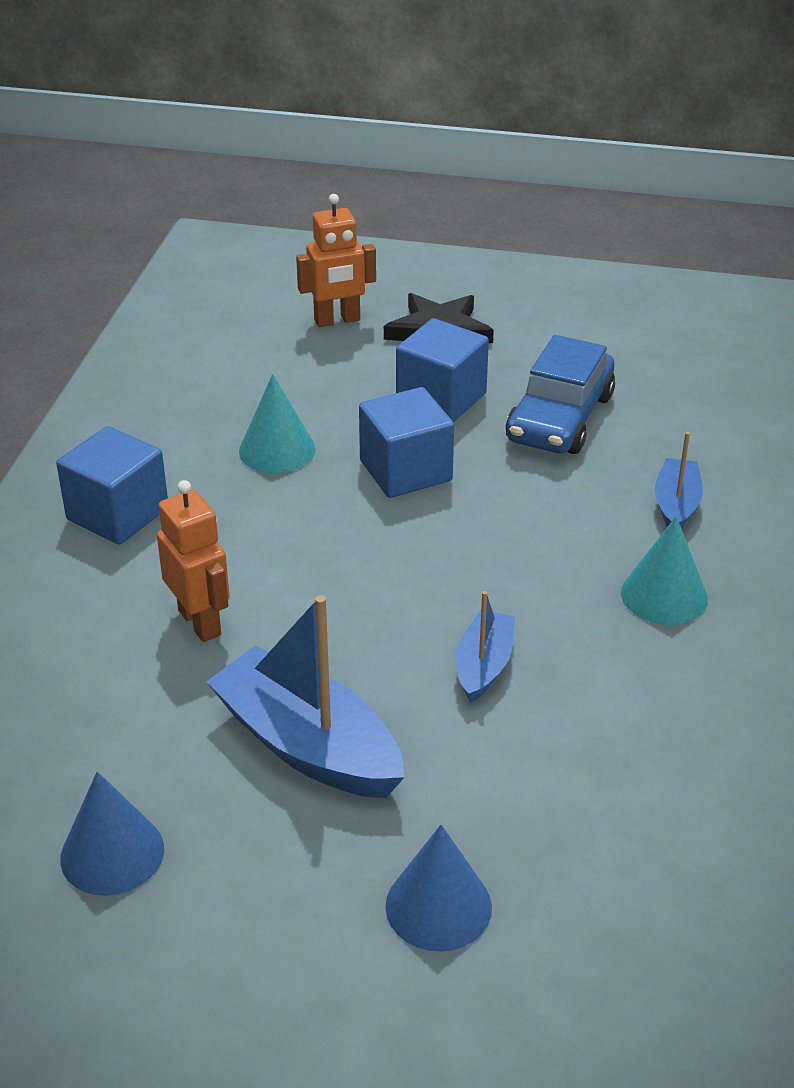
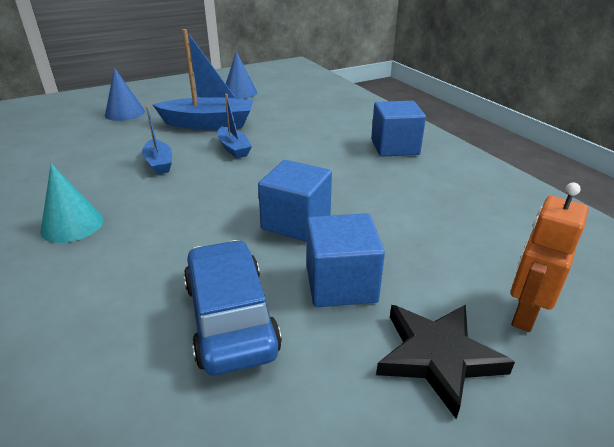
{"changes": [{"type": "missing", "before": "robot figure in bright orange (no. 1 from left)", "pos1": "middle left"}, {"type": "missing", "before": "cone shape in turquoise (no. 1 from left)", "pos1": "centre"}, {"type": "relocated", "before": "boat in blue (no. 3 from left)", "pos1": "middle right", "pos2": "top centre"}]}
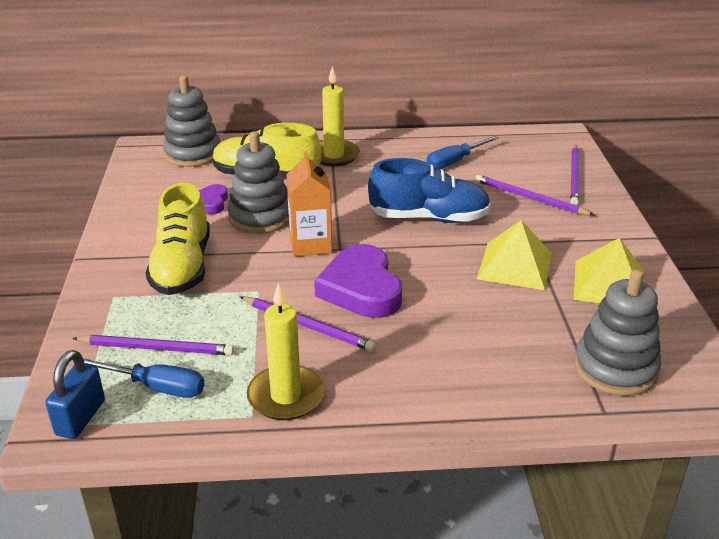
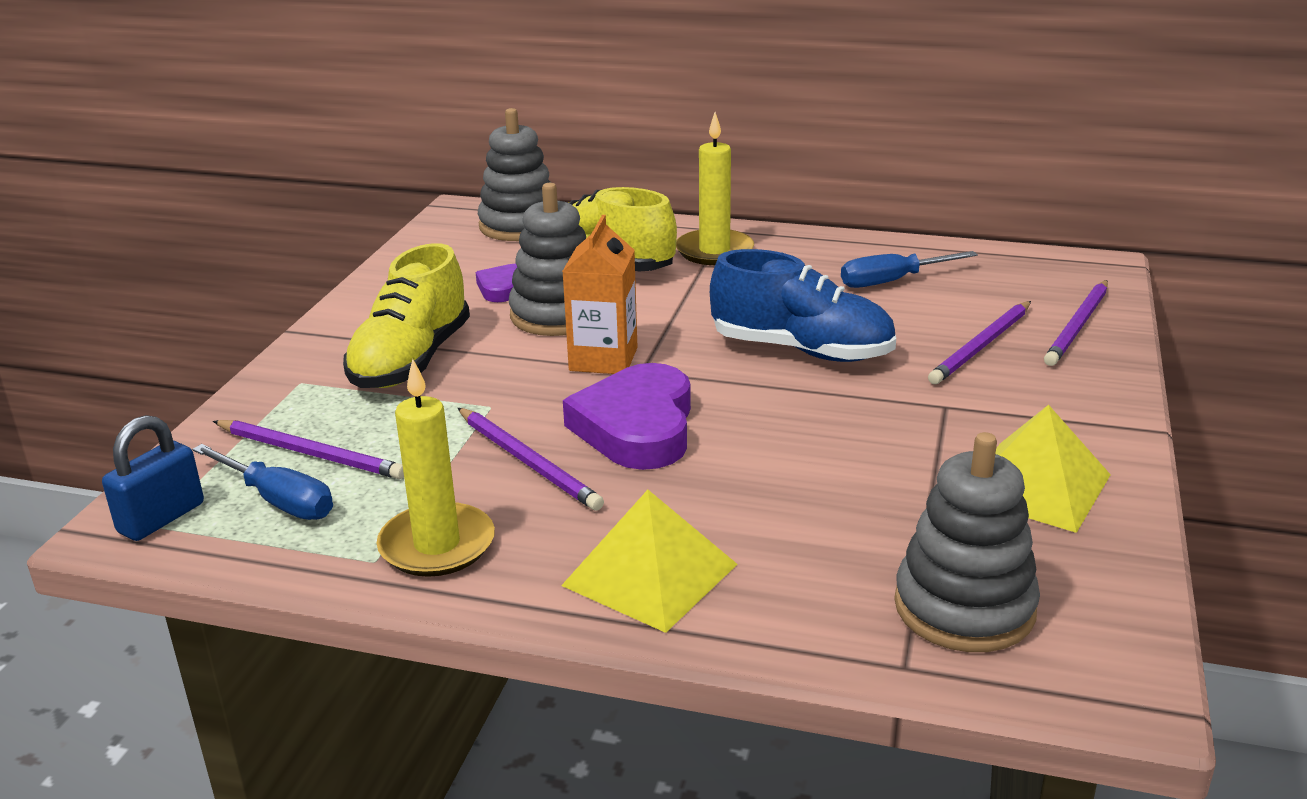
{"changes": [{"type": "relocated", "before": "pyramid in yellow (no. 1 from left)", "pos1": "middle right", "pos2": "bottom centre"}, {"type": "spun", "before": "lead pencil in purple (no. 3 from left)", "pos1": "middle right", "pos2": "middle right", "turn": -105}]}
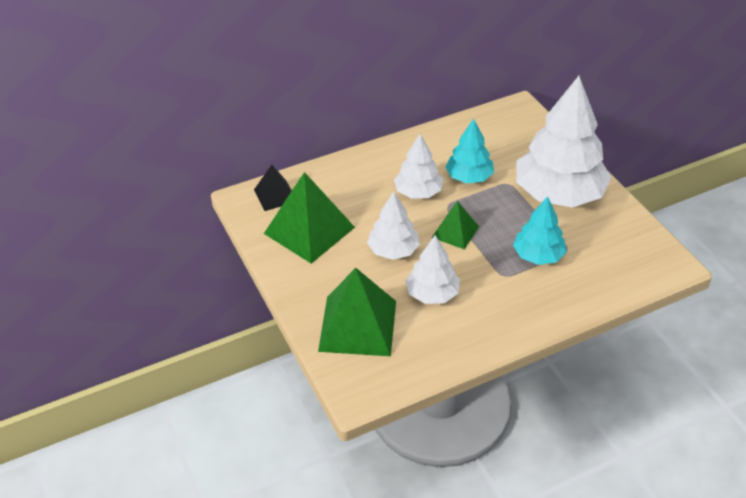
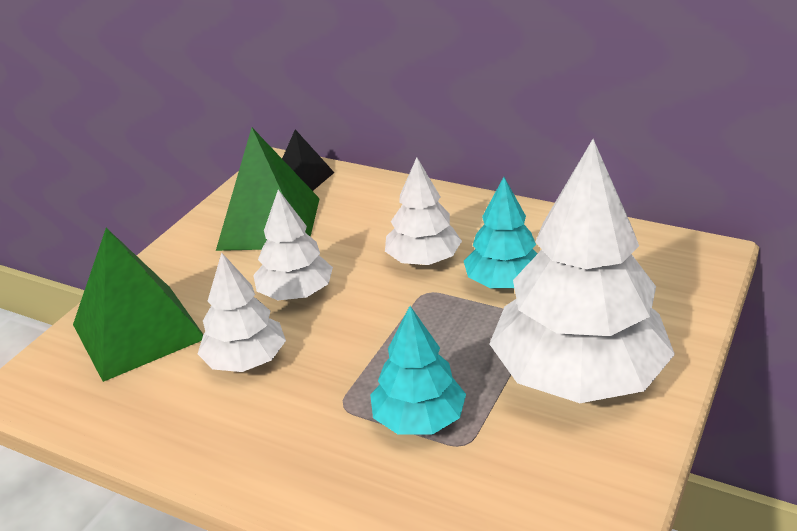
{"changes": [{"type": "missing", "before": "pyramid in emerald (no. 3 from left)", "pos1": "centre"}]}
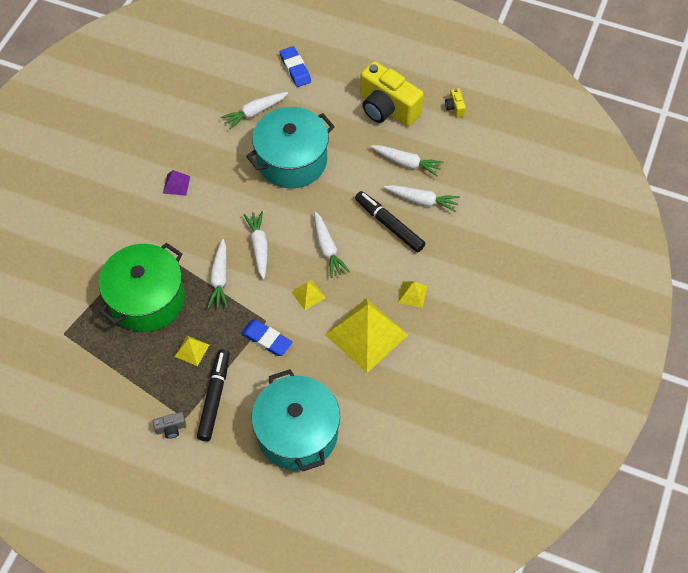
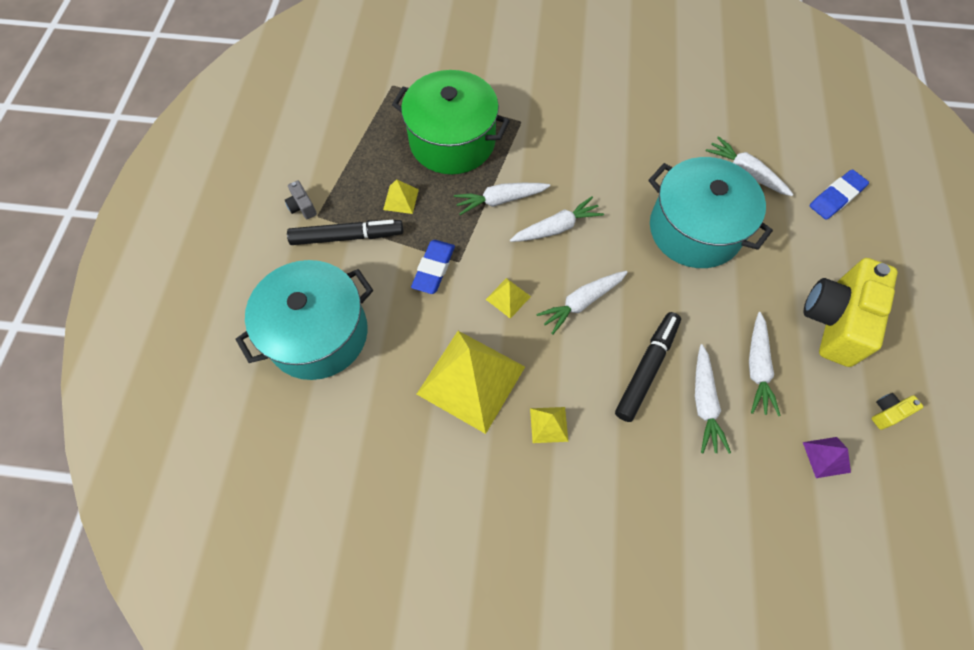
{"changes": [{"type": "relocated", "before": "pyramid in purple", "pos1": "top left", "pos2": "bottom right"}]}
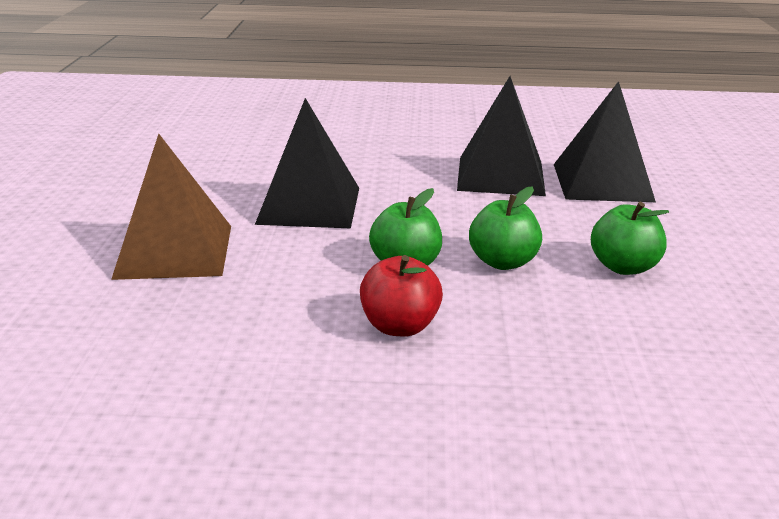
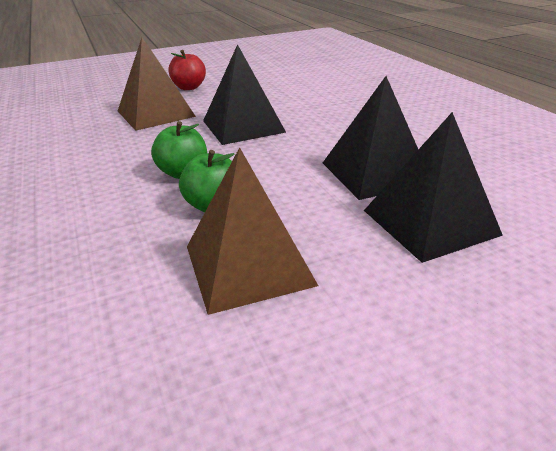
{"changes": [{"type": "relocated", "before": "apple in scarlet", "pos1": "centre", "pos2": "top centre"}, {"type": "exchanged", "before": "apple in emerald (no. 3 from left)", "after": "pyramid in brown (no. 2 from left)", "pos1": "middle right", "pos2": "centre"}]}
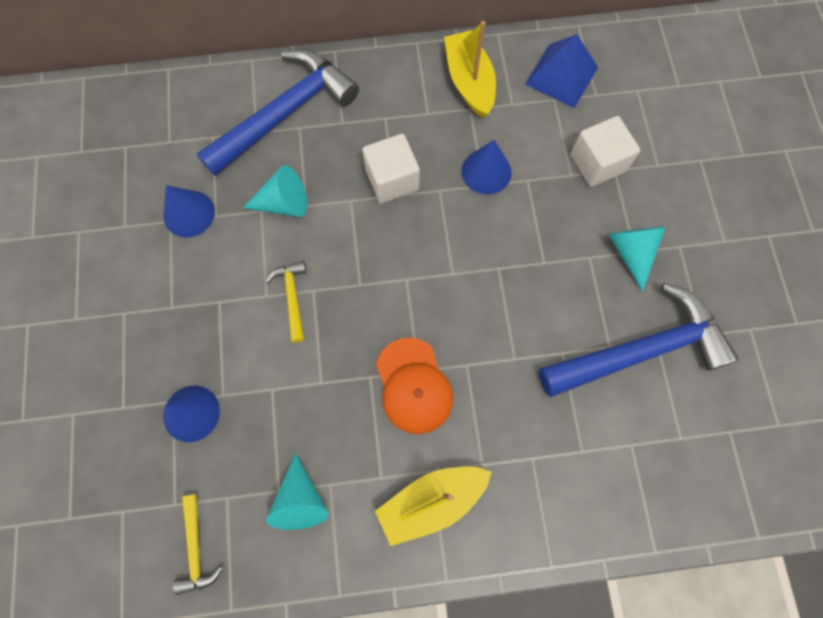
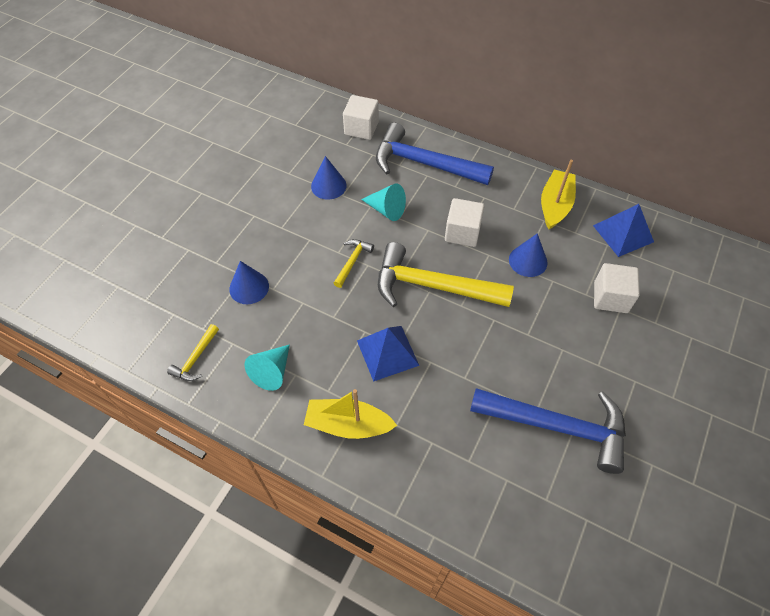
{"changes": [{"type": "missing", "before": "cone shape in turquoise (no. 3 from left)", "pos1": "middle right"}, {"type": "appeared", "after": "block in white (no. 1 from left)", "pos2": "top centre"}, {"type": "appeared", "after": "hammer in yellow (no. 3 from left)", "pos2": "centre"}, {"type": "exchanged", "before": "cap in bright orange", "after": "pyramid in blue (no. 1 from left)", "pos1": "centre", "pos2": "centre"}, {"type": "spun", "before": "hammer in blue (no. 1 from left)", "pos1": "top centre", "pos2": "top centre", "turn": -150}]}
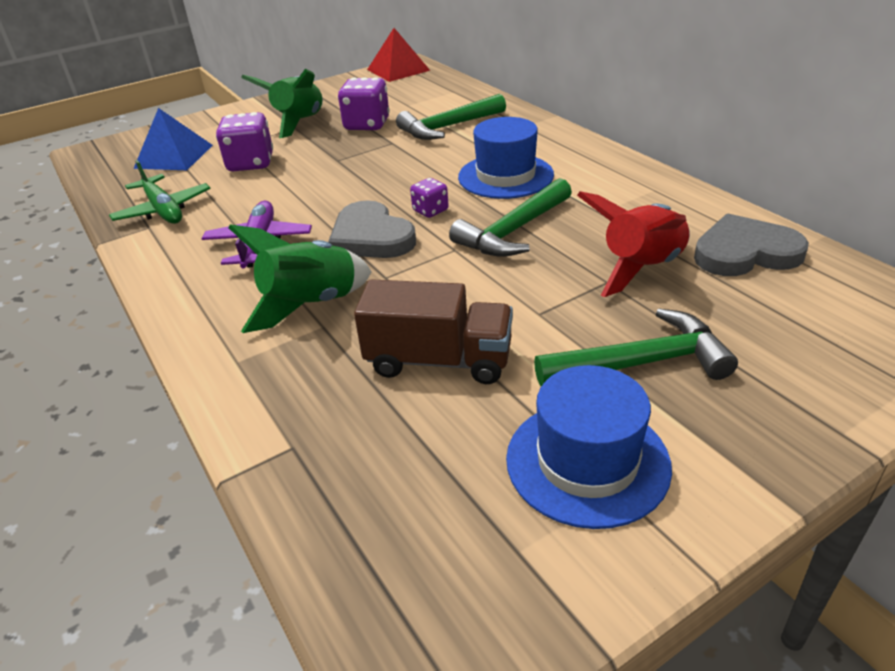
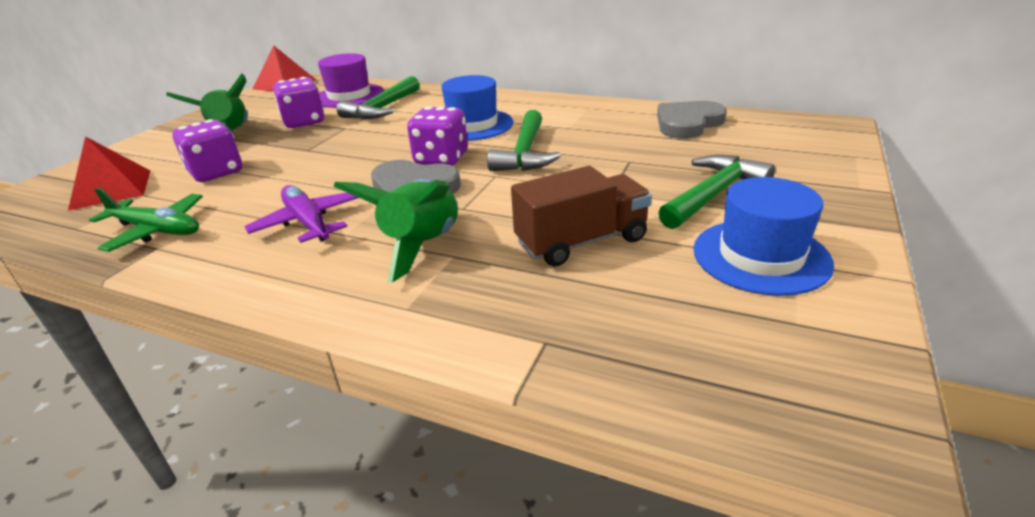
{"changes": [{"type": "missing", "before": "rocket in scarlet", "pos1": "middle right"}, {"type": "appeared", "after": "top hat in purple", "pos2": "top centre"}, {"type": "colour", "before": "pyramid in blue", "after": "pyramid in scarlet (no. 1 from left)", "pos1": "top left", "pos2": "middle left"}, {"type": "size", "before": "game die in purple (no. 3 from left)", "pos1": "top centre", "pos2": "top centre", "scale": 1.8}]}
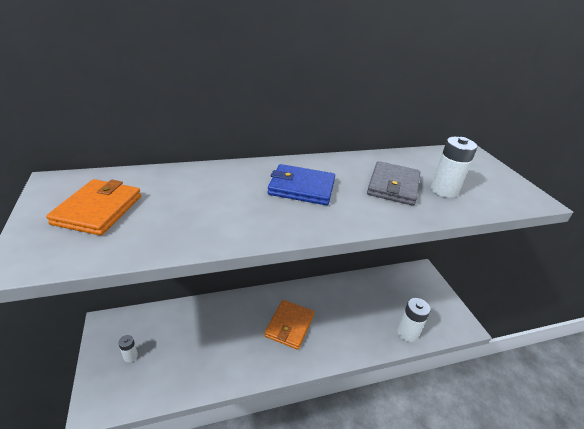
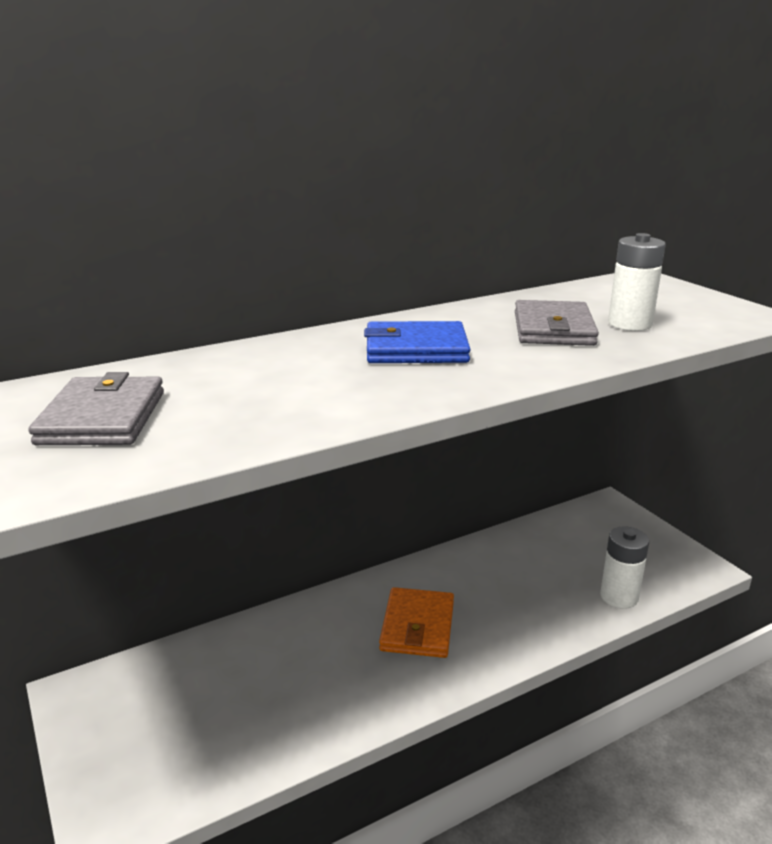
{"changes": [{"type": "missing", "before": "AA battery in white (no. 1 from left)", "pos1": "bottom left"}, {"type": "colour", "before": "card wallet in bright orange (no. 1 from left)", "after": "card wallet in gray (no. 1 from left)", "pos1": "middle left", "pos2": "middle left"}]}
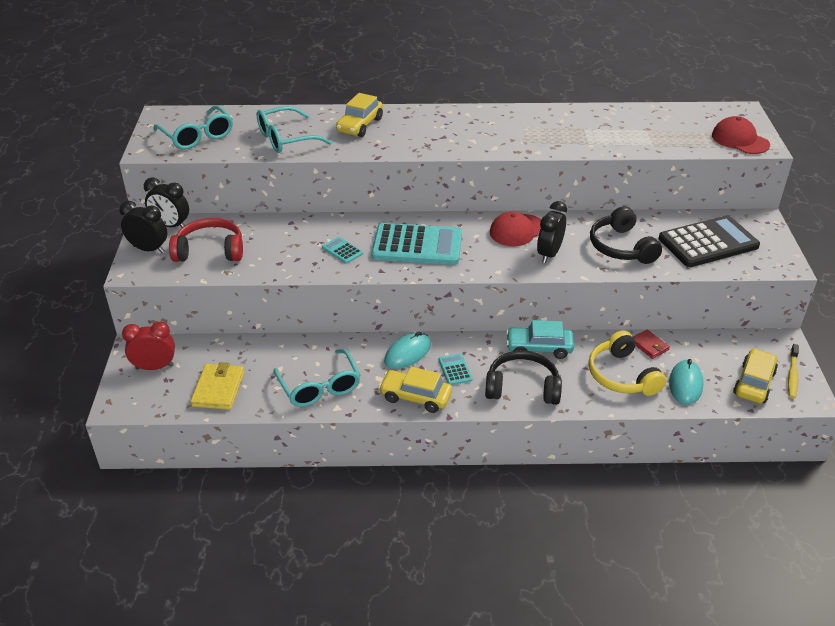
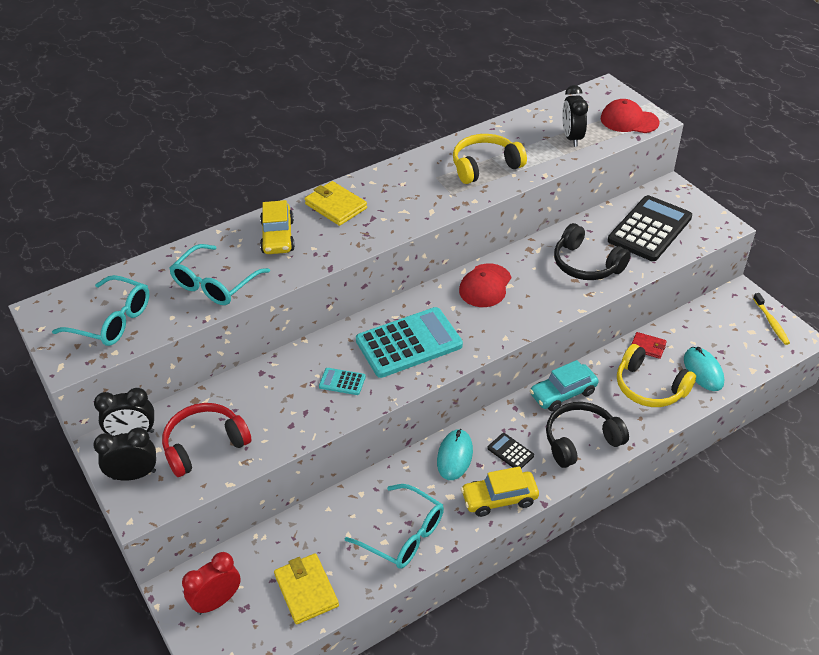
{"changes": [{"type": "missing", "before": "toy car in yellow (no. 3 from left)", "pos1": "middle right"}, {"type": "appeared", "after": "card wallet in yellow (no. 2 from left)", "pos2": "top centre"}, {"type": "appeared", "after": "headphones in yellow (no. 1 from left)", "pos2": "top centre"}, {"type": "relocated", "before": "bedside clock in black (no. 3 from left)", "pos1": "centre", "pos2": "top right"}, {"type": "colour", "before": "adding machine in turquoise (no. 3 from left)", "after": "adding machine in black (no. 1 from left)", "pos1": "centre", "pos2": "bottom centre"}]}
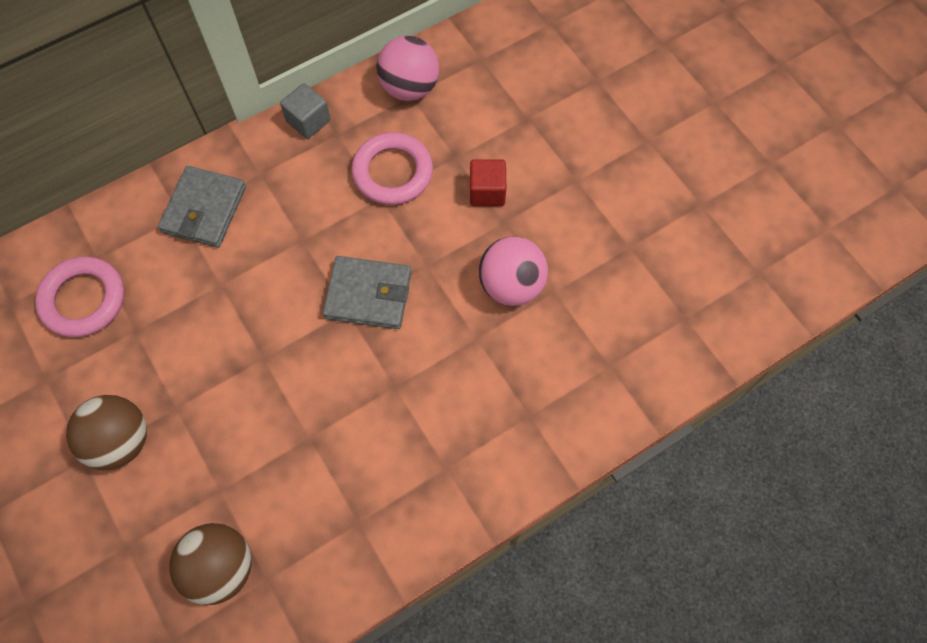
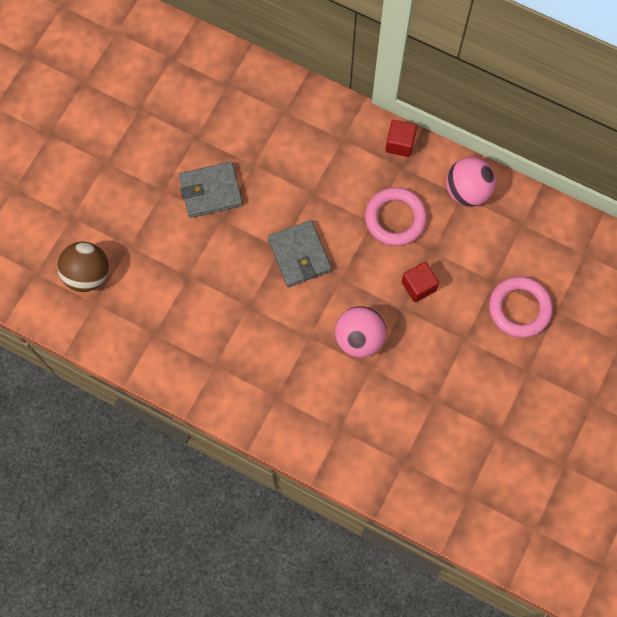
{"changes": [{"type": "missing", "before": "play ball in brown (no. 1 from left)", "pos1": "bottom left"}, {"type": "relocated", "before": "torus in rosy (no. 1 from left in the first image)", "after": "torus in rosy (no. 2 from left)", "pos1": "middle left", "pos2": "middle right"}, {"type": "relocated", "before": "card wallet in gray (no. 1 from left)", "pos1": "top left", "pos2": "top centre"}, {"type": "colour", "before": "block in gray", "after": "block in scarlet (no. 1 from left)", "pos1": "top left", "pos2": "top centre"}]}
